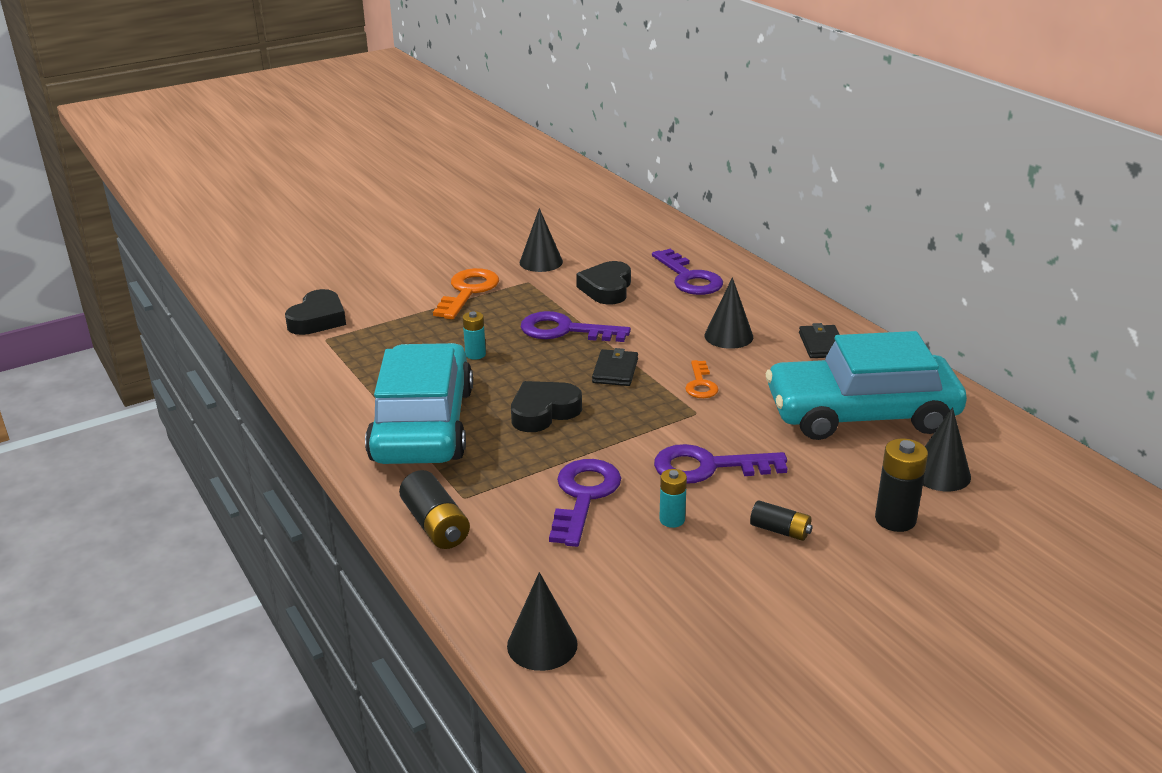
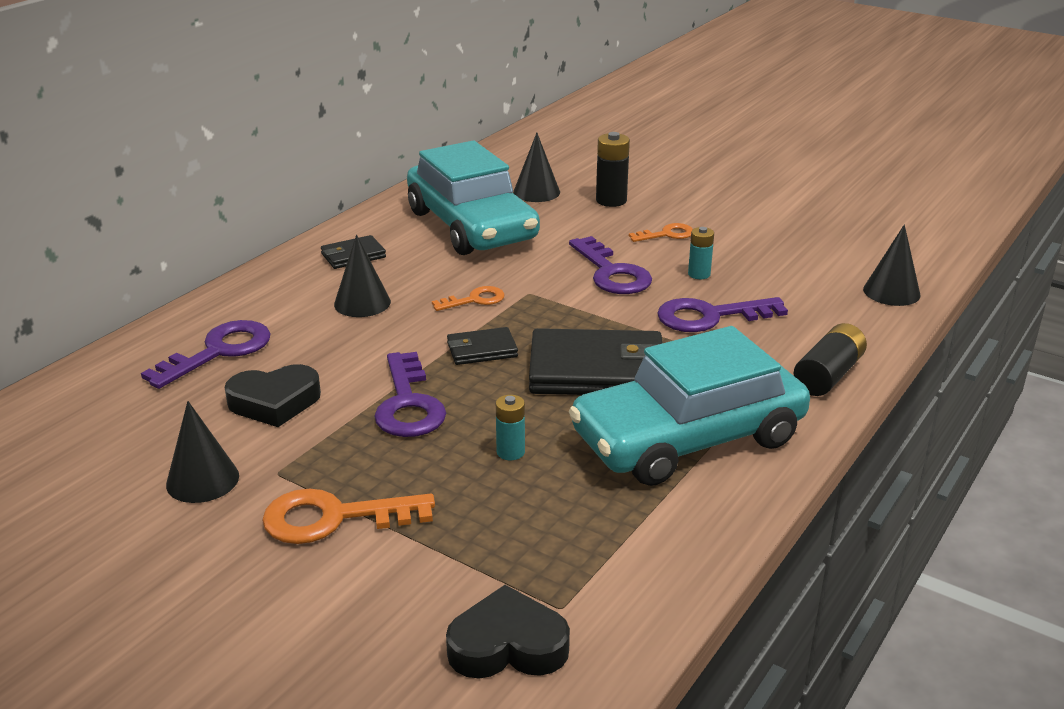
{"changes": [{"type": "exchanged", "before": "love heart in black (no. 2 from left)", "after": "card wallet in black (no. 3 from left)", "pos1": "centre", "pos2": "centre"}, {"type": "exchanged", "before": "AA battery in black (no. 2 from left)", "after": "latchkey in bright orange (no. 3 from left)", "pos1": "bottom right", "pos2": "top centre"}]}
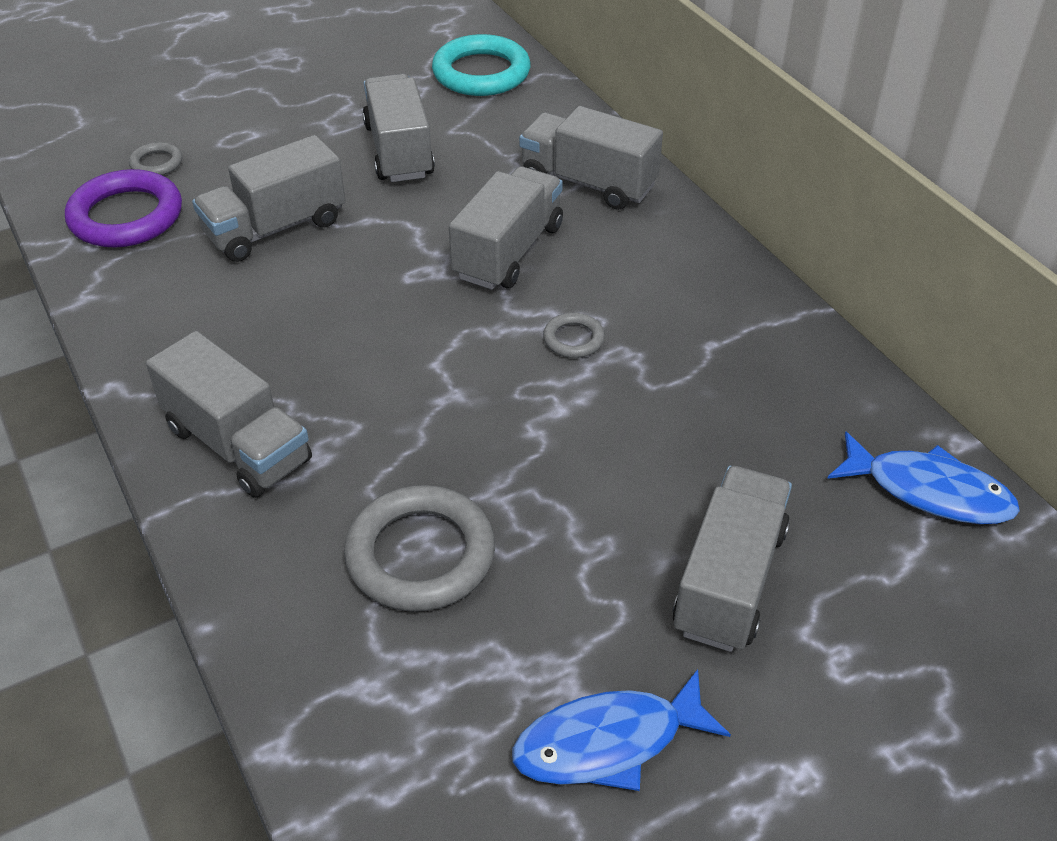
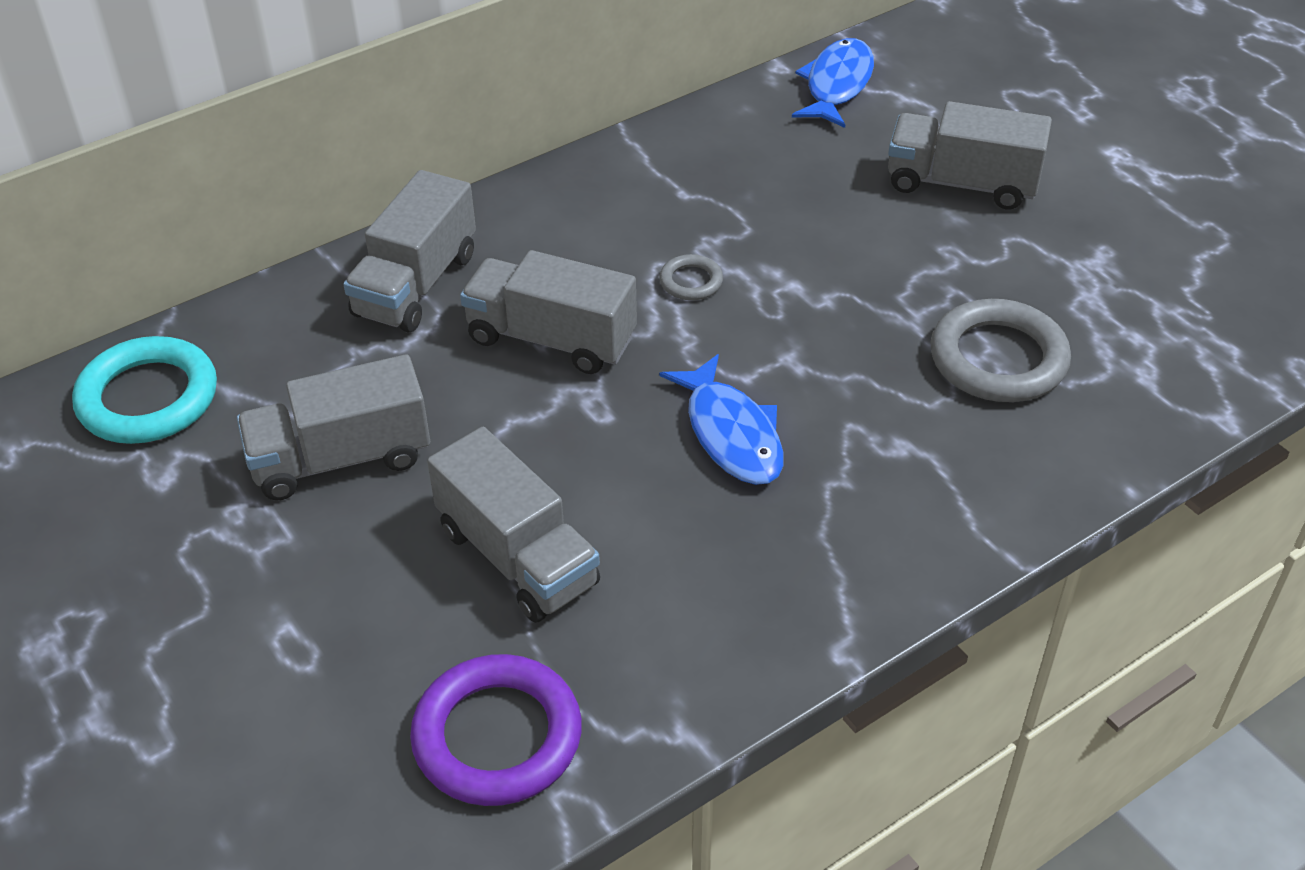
{"changes": [{"type": "missing", "before": "torus in gray (no. 1 from left)", "pos1": "top left"}, {"type": "missing", "before": "lorry in gray (no. 1 from left)", "pos1": "middle left"}, {"type": "relocated", "before": "fish figure in blue (no. 1 from left)", "pos1": "bottom centre", "pos2": "centre"}]}
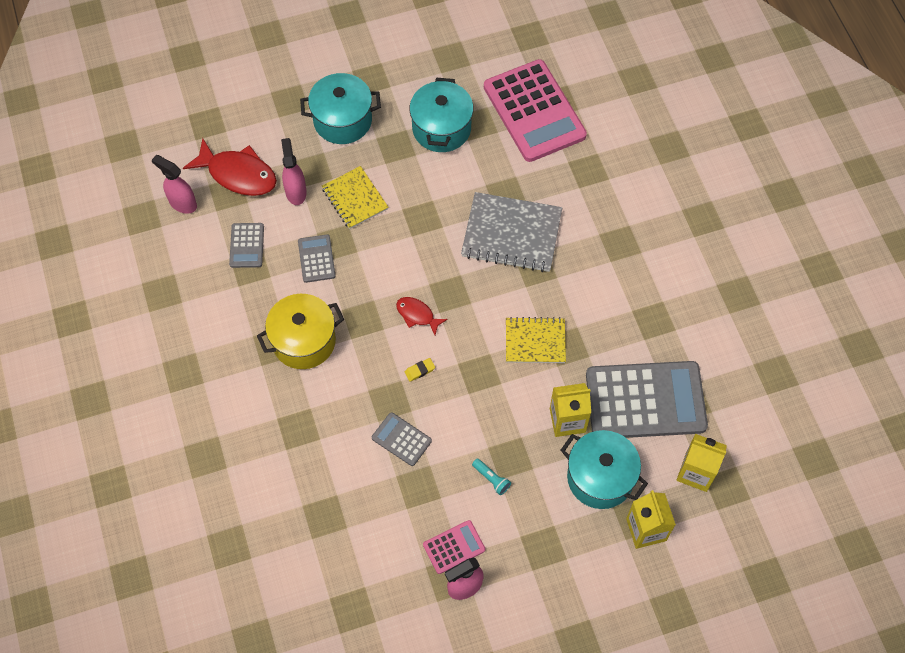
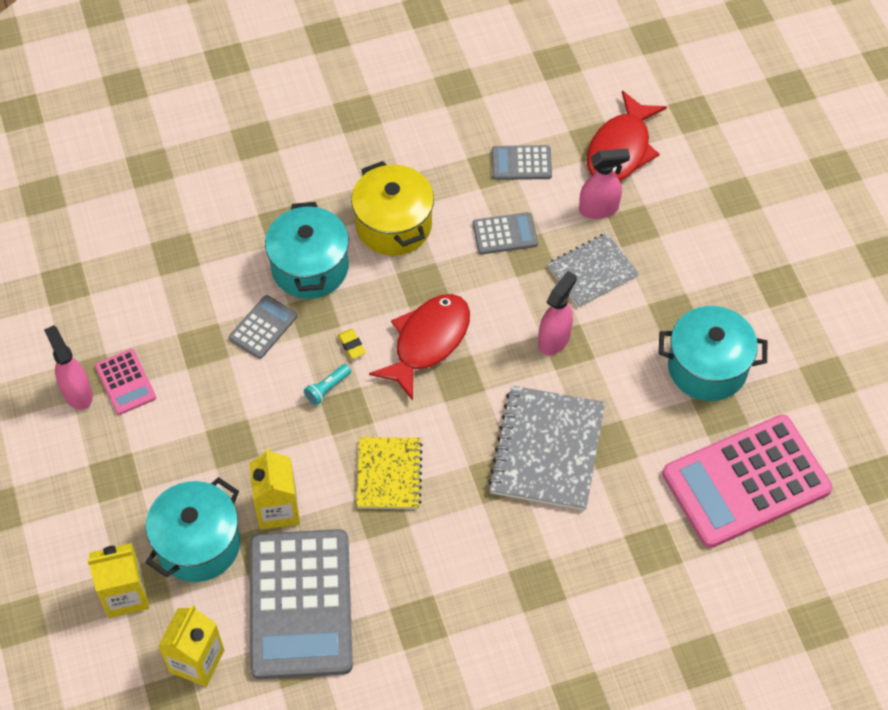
{"changes": [{"type": "relocated", "before": "sprayer in rosy (no. 1 from left in the first image)", "after": "sprayer in rosy (no. 2 from left)", "pos1": "top left", "pos2": "centre"}, {"type": "relocated", "before": "pot in turquoise (no. 1 from left in the first image)", "after": "pot in turquoise (no. 2 from left)", "pos1": "top centre", "pos2": "centre"}, {"type": "relocated", "before": "flashlight in turquoise", "pos1": "bottom centre", "pos2": "centre"}, {"type": "colour", "before": "notepad in yellow (no. 1 from left)", "after": "notepad in gray (no. 2 from left)", "pos1": "top centre", "pos2": "middle right"}, {"type": "size", "before": "fish figure in scarlet (no. 2 from left in the first image)", "pos1": "centre", "pos2": "centre", "scale": 1.87}]}
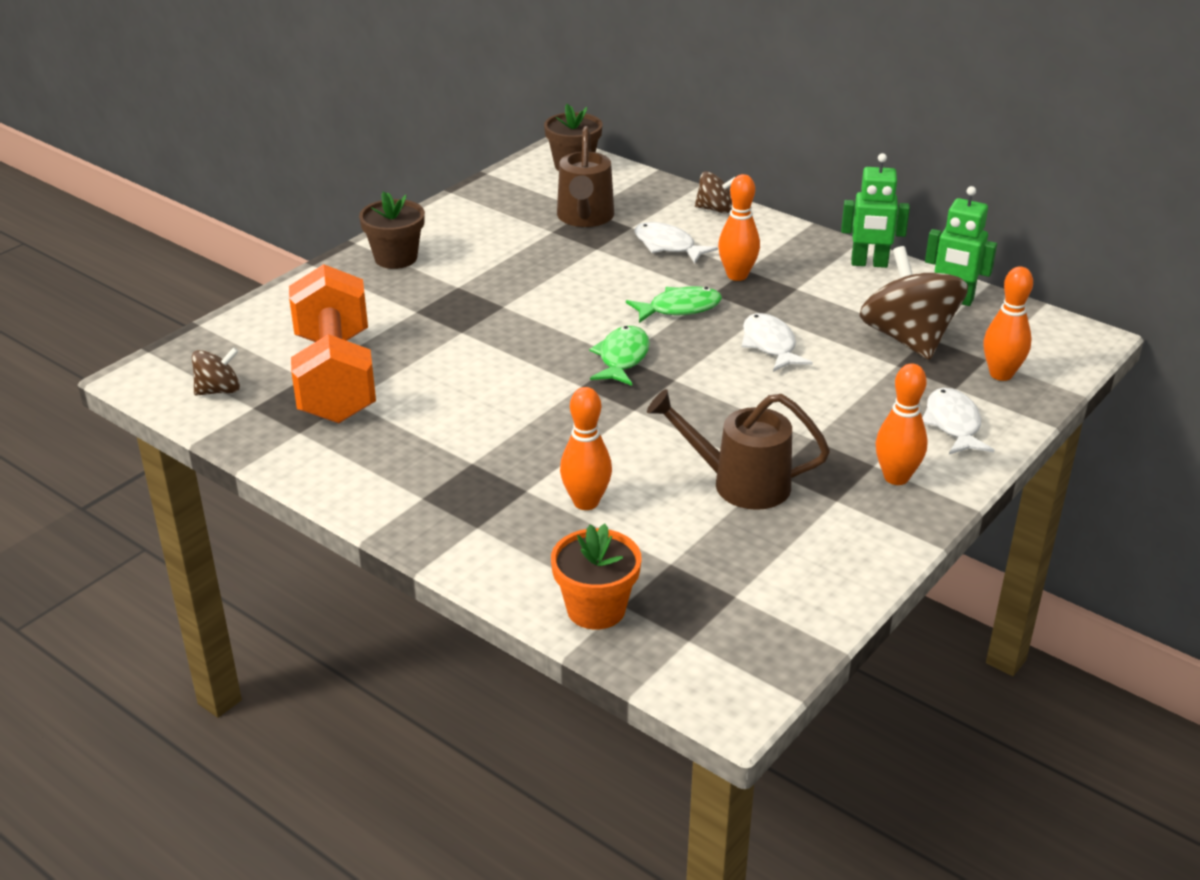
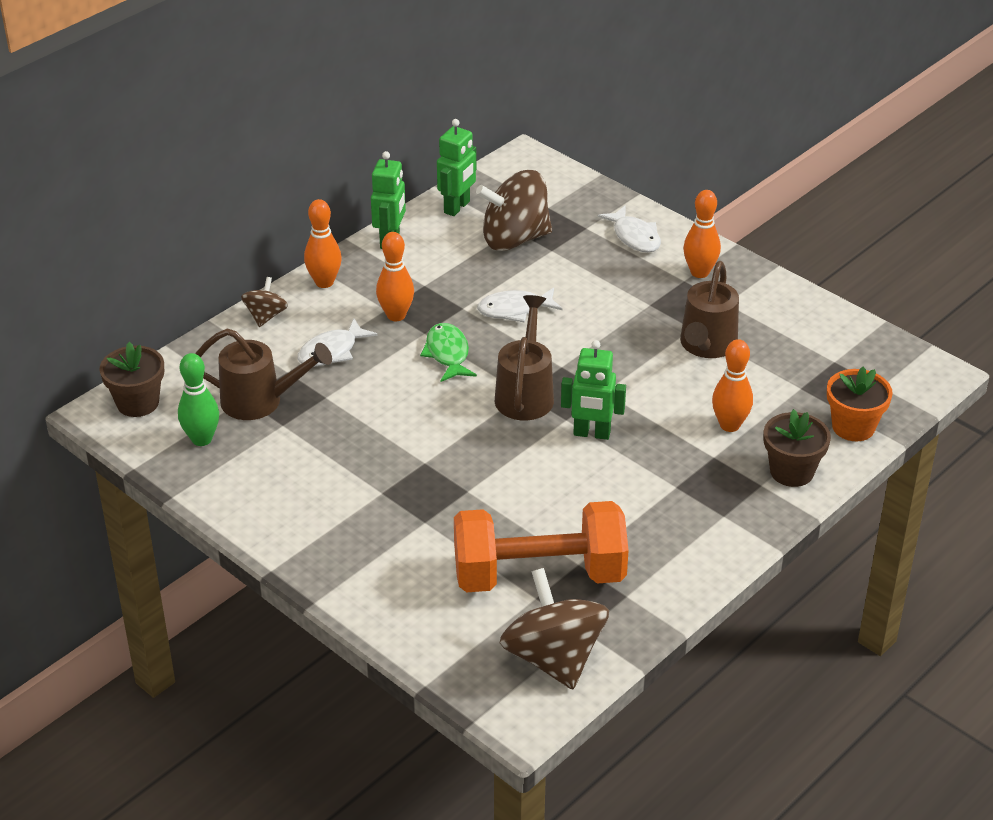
{"changes": [{"type": "appeared", "after": "skittle in emerald", "pos2": "middle left"}, {"type": "appeared", "after": "robot figure in emerald (no. 3 from left)", "pos2": "centre"}, {"type": "relocated", "before": "plant pot in brown (no. 1 from left in the first image)", "after": "plant pot in brown (no. 2 from left)", "pos1": "top left", "pos2": "middle right"}, {"type": "relocated", "before": "skittle in bright orange (no. 4 from left in the first image)", "after": "skittle in bright orange (no. 1 from left)", "pos1": "middle right", "pos2": "top left"}, {"type": "exchanged", "before": "fish figure in emerald (no. 1 from left)", "after": "watering can in brown (no. 2 from left)", "pos1": "centre", "pos2": "centre"}, {"type": "spun", "before": "fish figure in white (no. 3 from left)", "pos1": "middle right", "pos2": "top centre", "turn": -120}, {"type": "size", "before": "spinning top in brown (no. 1 from left in the first image)", "pos1": "middle left", "pos2": "bottom centre", "scale": 1.97}]}
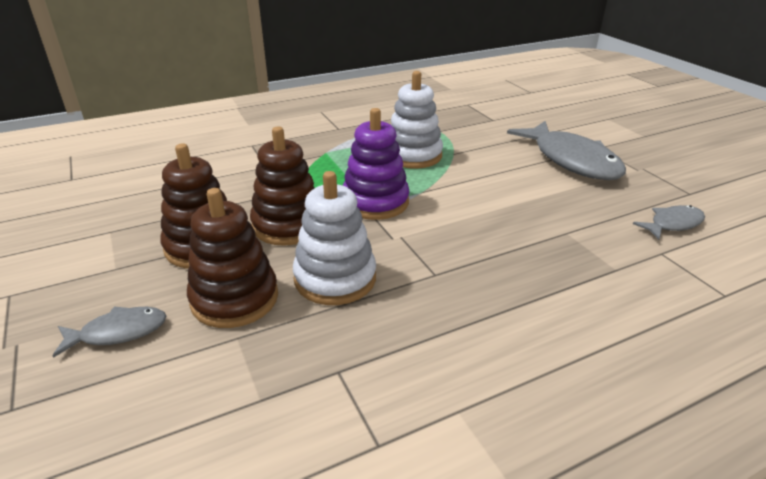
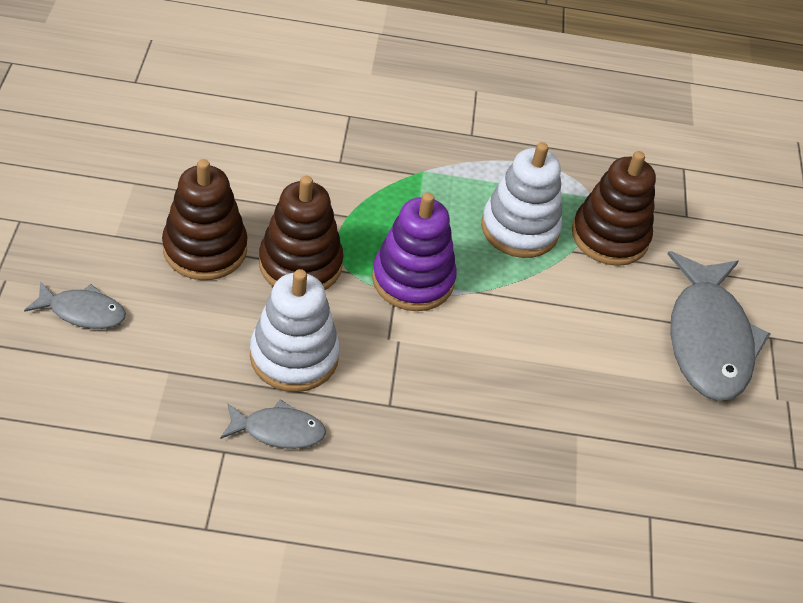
{"changes": [{"type": "relocated", "before": "stacking toy in brown (no. 2 from left in the first image)", "after": "stacking toy in brown (no. 3 from left)", "pos1": "middle left", "pos2": "middle right"}, {"type": "relocated", "before": "fish figure in gray (no. 3 from left in the first image)", "after": "fish figure in gray (no. 2 from left)", "pos1": "middle right", "pos2": "bottom centre"}]}
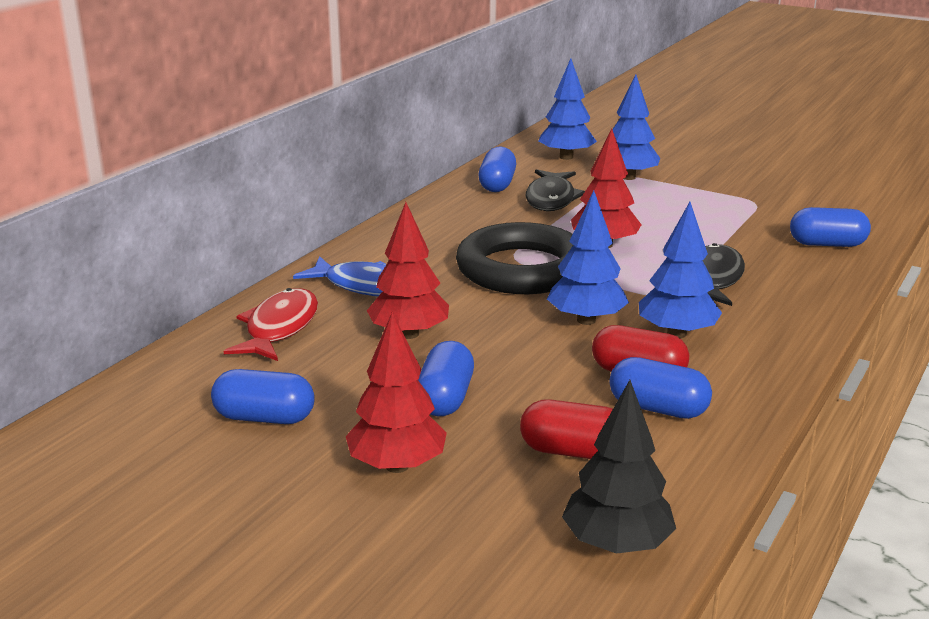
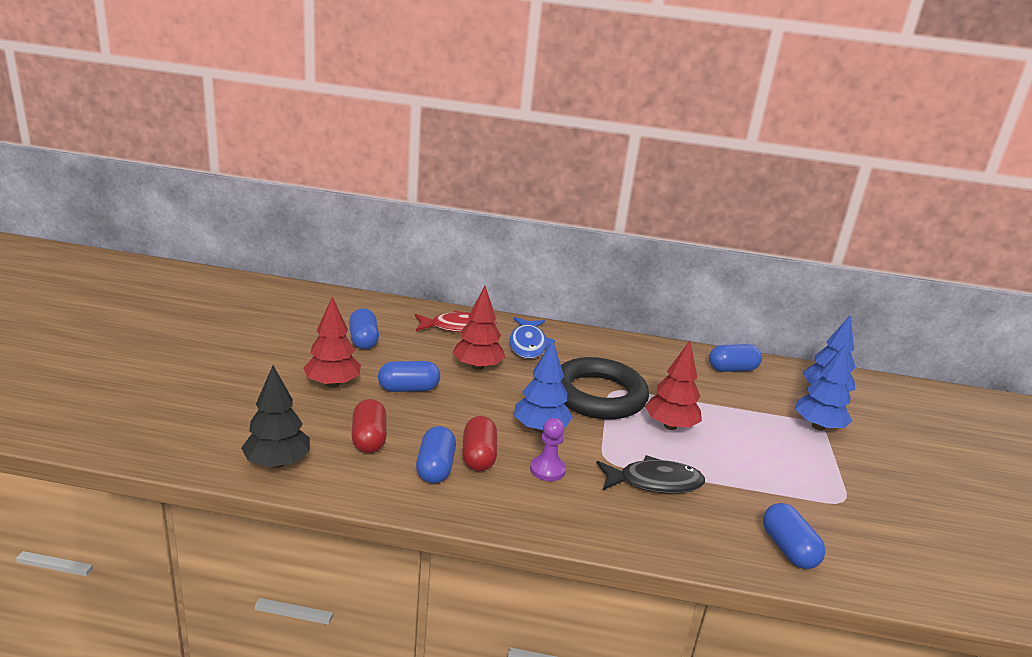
{"changes": [{"type": "missing", "before": "fish figure in black (no. 1 from left)", "pos1": "top centre"}, {"type": "exchanged", "before": "tree in blue (no. 4 from left)", "after": "pawn in purple", "pos1": "middle right", "pos2": "bottom centre"}]}
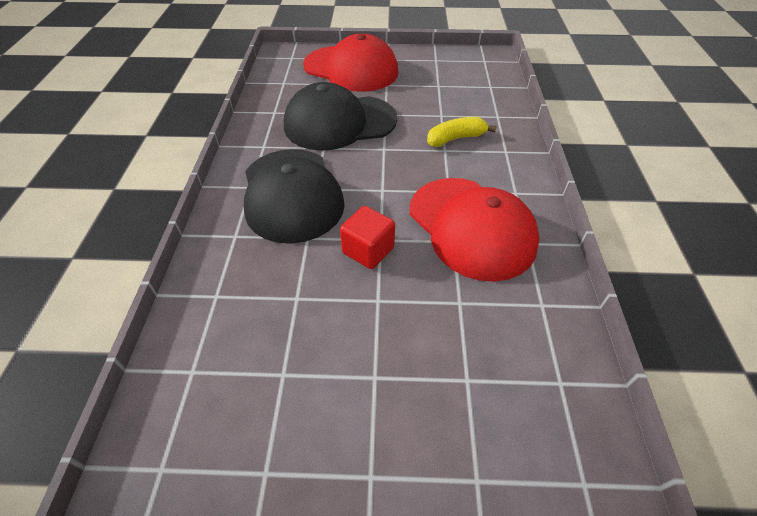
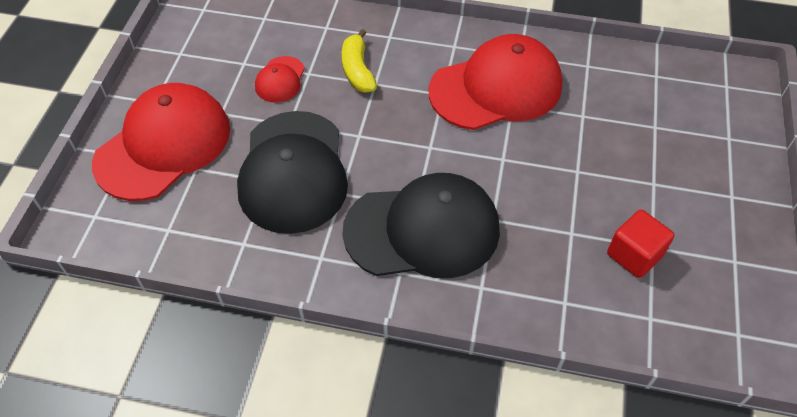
{"changes": [{"type": "appeared", "after": "cap in scarlet (no. 2 from left)", "pos2": "top centre"}, {"type": "relocated", "before": "block in scarlet", "pos1": "centre", "pos2": "middle right"}]}
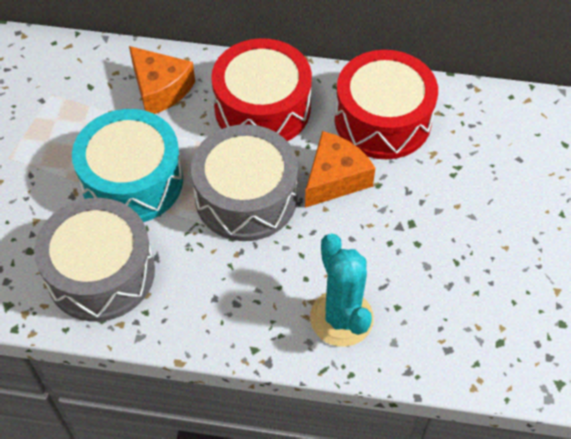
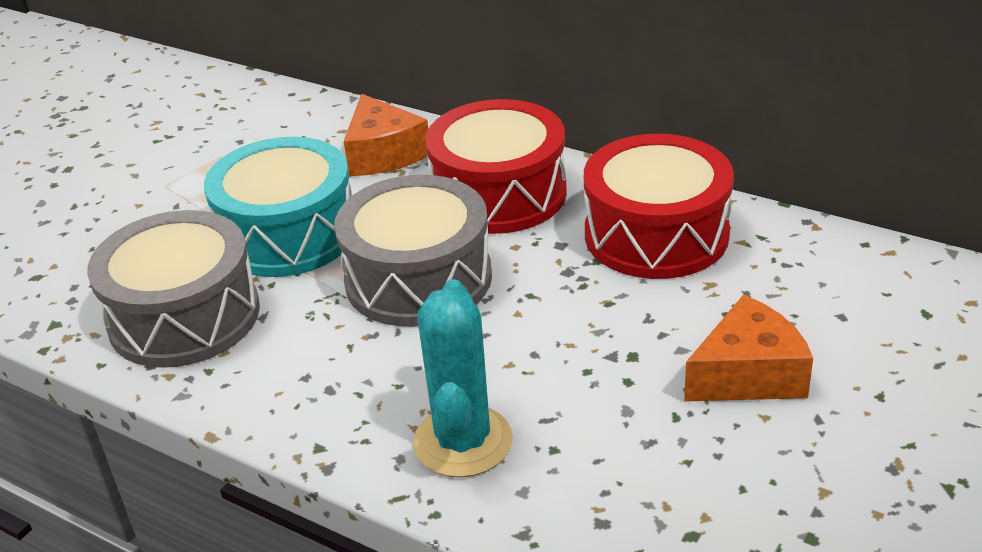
{"changes": [{"type": "relocated", "before": "piece of cheese in bright orange (no. 2 from left)", "pos1": "centre", "pos2": "middle right"}]}
